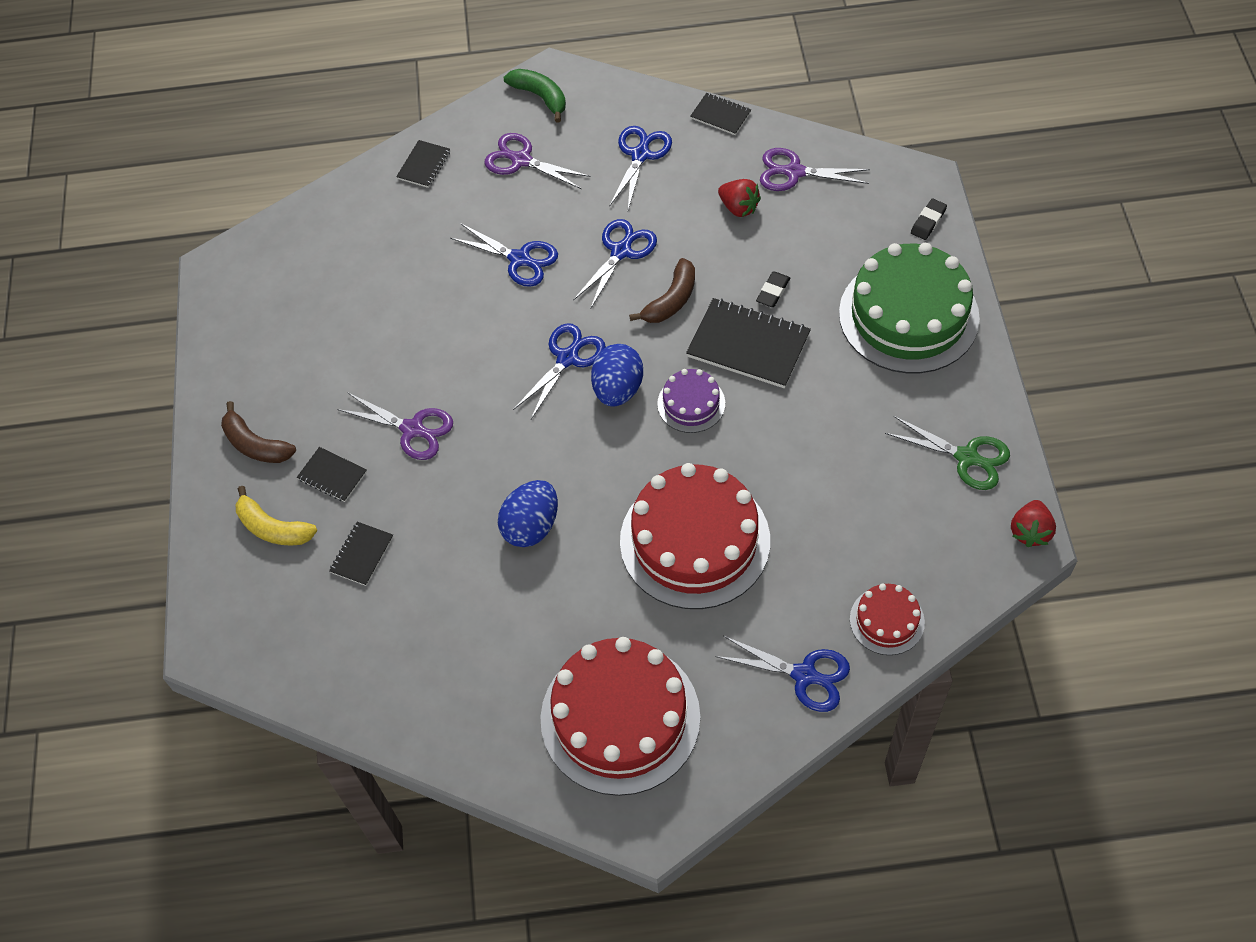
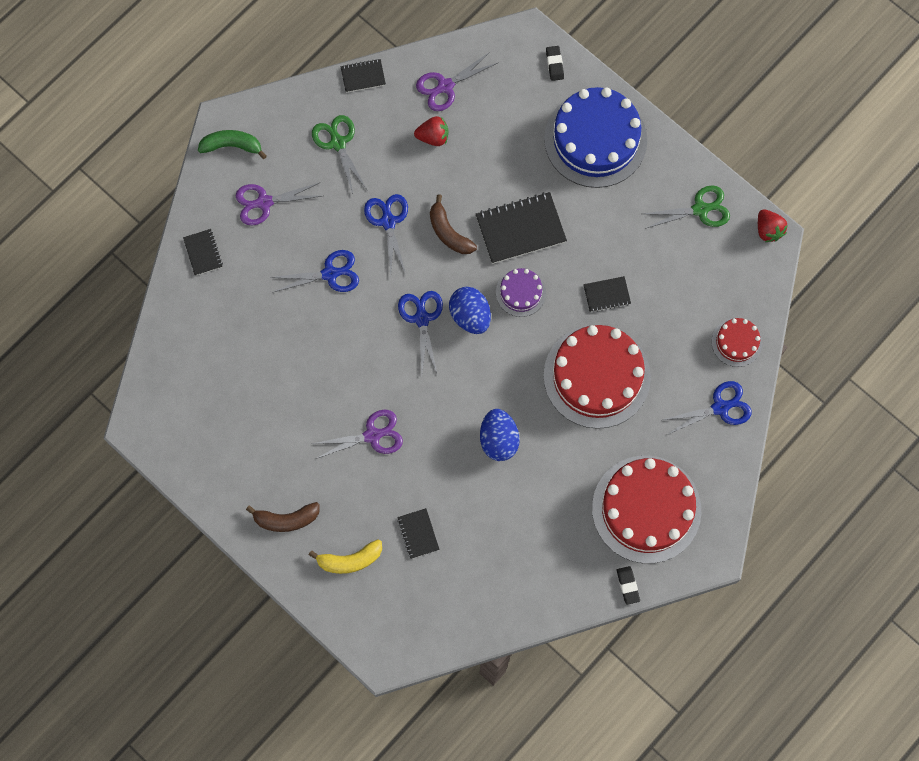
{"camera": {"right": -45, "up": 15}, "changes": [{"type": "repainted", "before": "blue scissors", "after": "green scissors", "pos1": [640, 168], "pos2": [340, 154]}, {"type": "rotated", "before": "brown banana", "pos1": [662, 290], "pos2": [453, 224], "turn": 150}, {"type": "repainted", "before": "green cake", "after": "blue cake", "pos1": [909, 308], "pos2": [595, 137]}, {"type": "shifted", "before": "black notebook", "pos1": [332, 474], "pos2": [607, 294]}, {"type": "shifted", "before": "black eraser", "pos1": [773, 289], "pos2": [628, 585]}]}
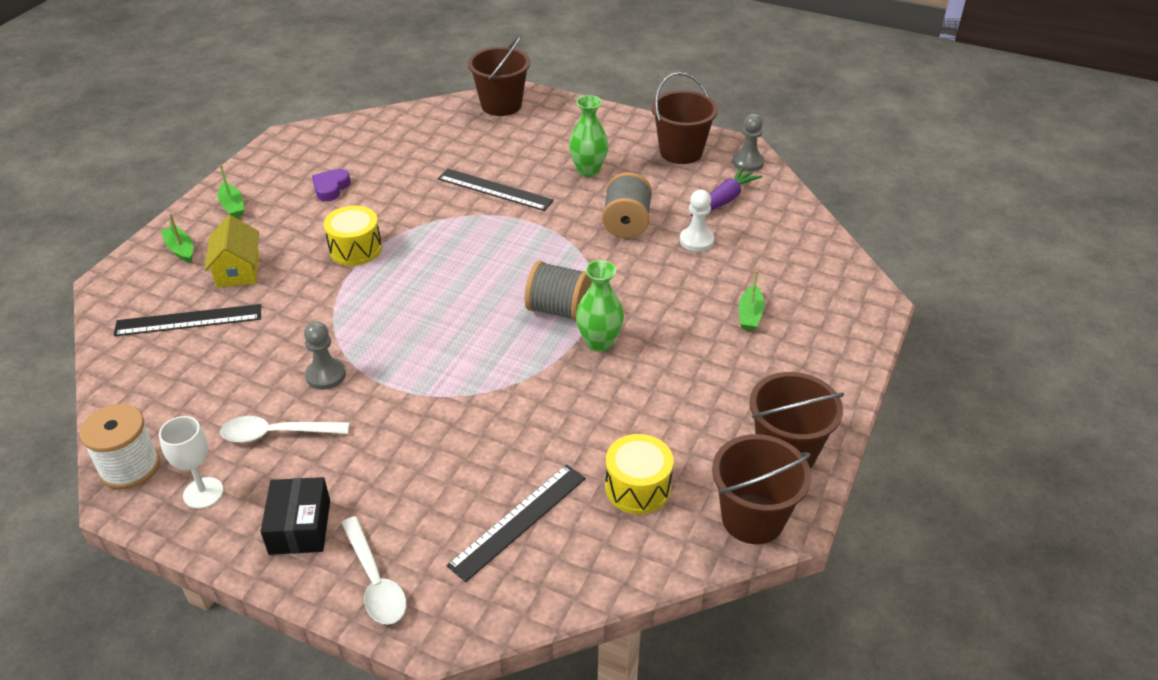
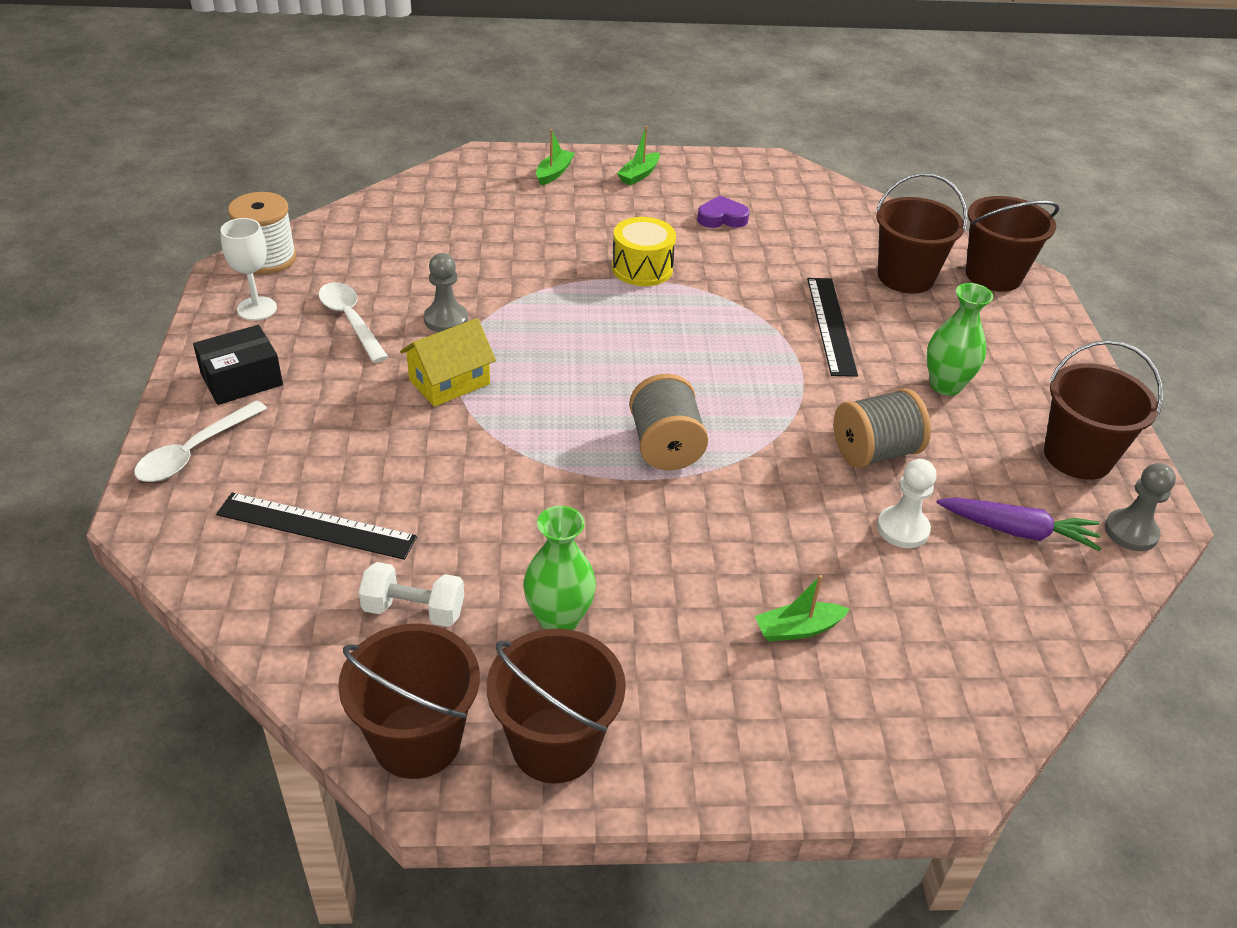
{"camera": {"right": 60, "up": 0}, "changes": [{"type": "swapped", "before": "yellow drum", "after": "white dumbbell", "pos1": [639, 474], "pos2": [411, 594]}, {"type": "shifted", "before": "yellow house", "pos1": [231, 251], "pos2": [448, 362]}, {"type": "shifted", "before": "green vase", "pos1": [600, 306], "pos2": [559, 568]}, {"type": "new", "after": "brown bucket", "pos2": [922, 233]}, {"type": "gone", "before": "black ruler", "pos1": [188, 320]}]}
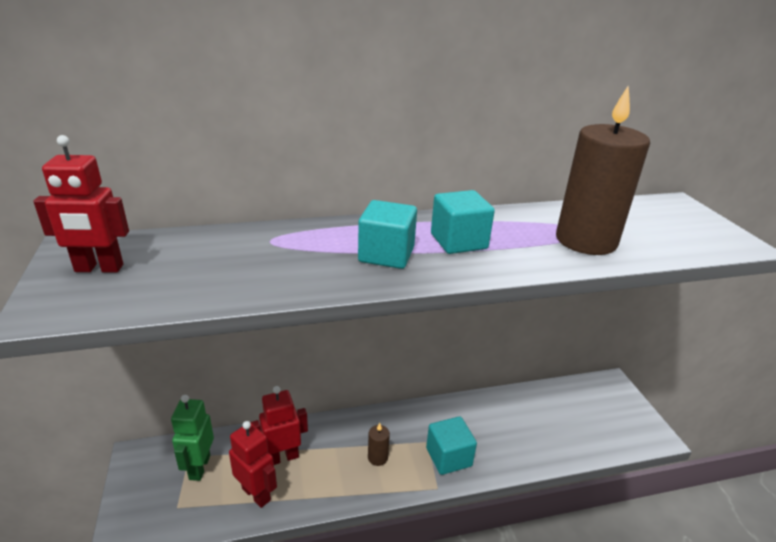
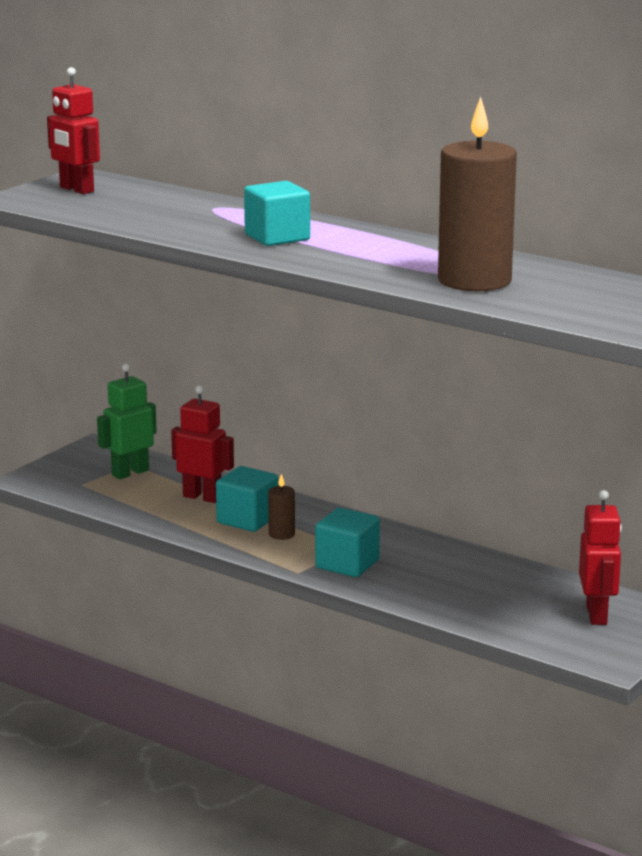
{"camera": {"right": 50, "up": -10}, "changes": [{"type": "shifted", "before": "turquoise cube", "pos1": [463, 222], "pos2": [247, 499]}, {"type": "shifted", "before": "red robot", "pos1": [253, 464], "pos2": [600, 557]}]}
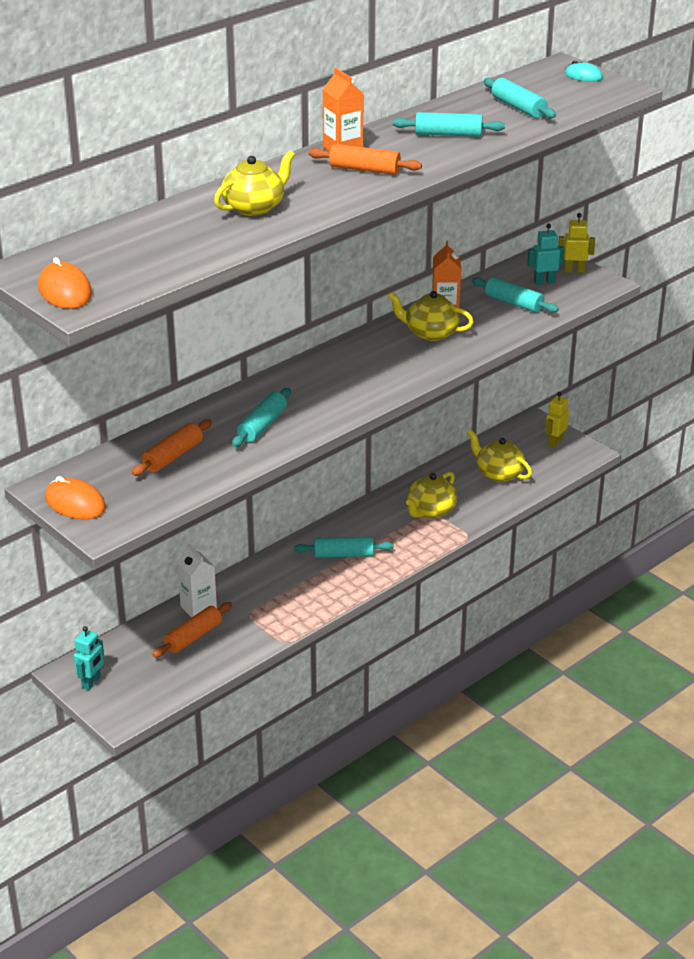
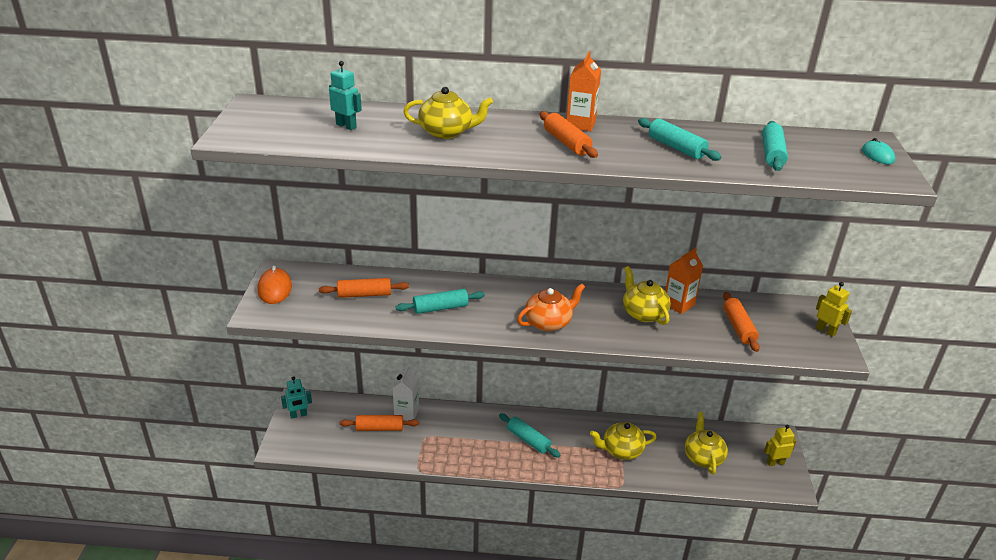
{"camera": {"right": 45, "up": 0}, "changes": [{"type": "shifted", "before": "turquoise robot", "pos1": [546, 254], "pos2": [345, 95]}, {"type": "new", "after": "orange teapot", "pos2": [551, 307]}, {"type": "repainted", "before": "turquoise rolling pin", "after": "orange rolling pin", "pos1": [515, 295], "pos2": [741, 322]}, {"type": "gone", "before": "orange mouse", "pos1": [65, 283]}]}
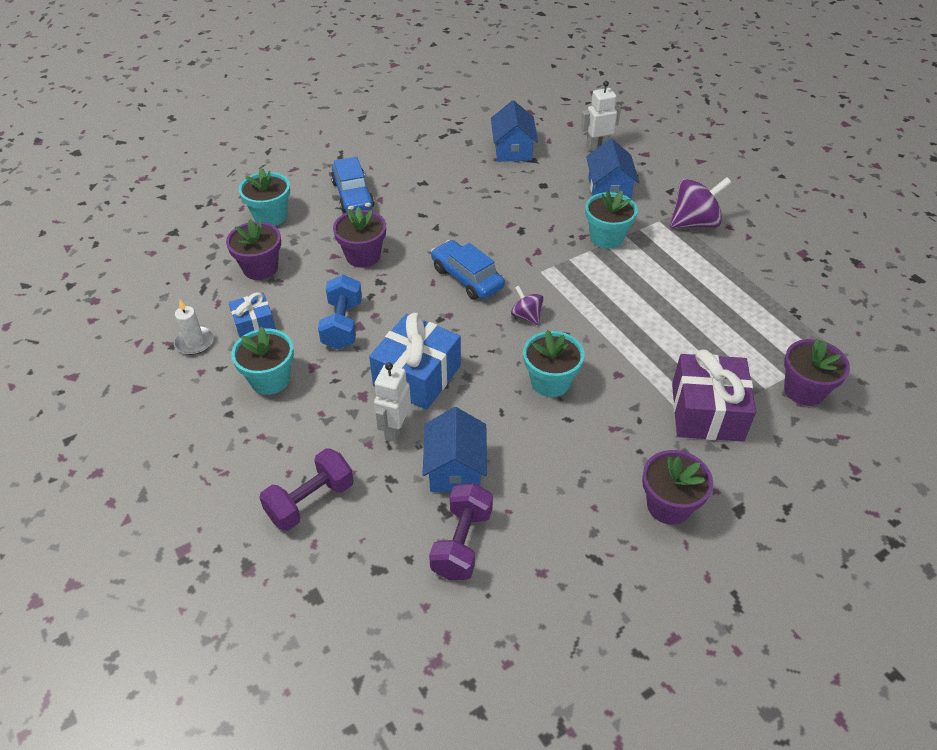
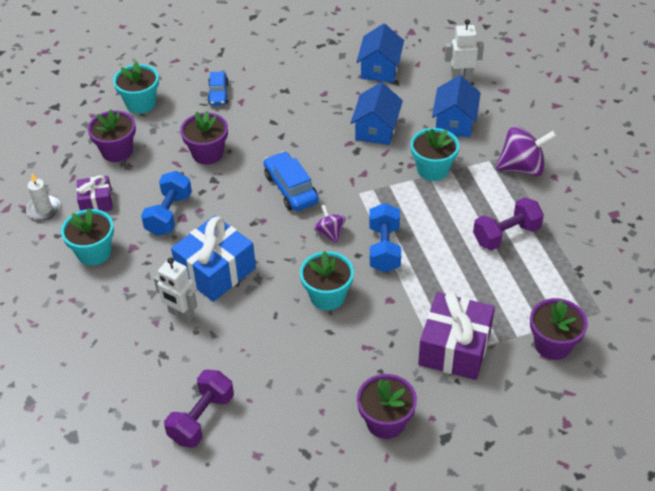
{"camera": {"right": 15, "up": 0}, "changes": [{"type": "repainted", "before": "blue gift", "after": "purple gift", "pos1": [252, 315], "pos2": [94, 193]}, {"type": "rotated", "before": "white robot", "pos1": [392, 402], "pos2": [175, 289], "turn": -90}, {"type": "scaled", "before": "blue car", "pos1": [352, 185], "pos2": [218, 88], "scale": 0.66}, {"type": "shifted", "before": "blue house", "pos1": [454, 449], "pos2": [377, 113]}, {"type": "new", "after": "blue dumbbell", "pos2": [385, 237]}, {"type": "shifted", "before": "purple dumbbell", "pos1": [306, 489], "pos2": [508, 224]}]}
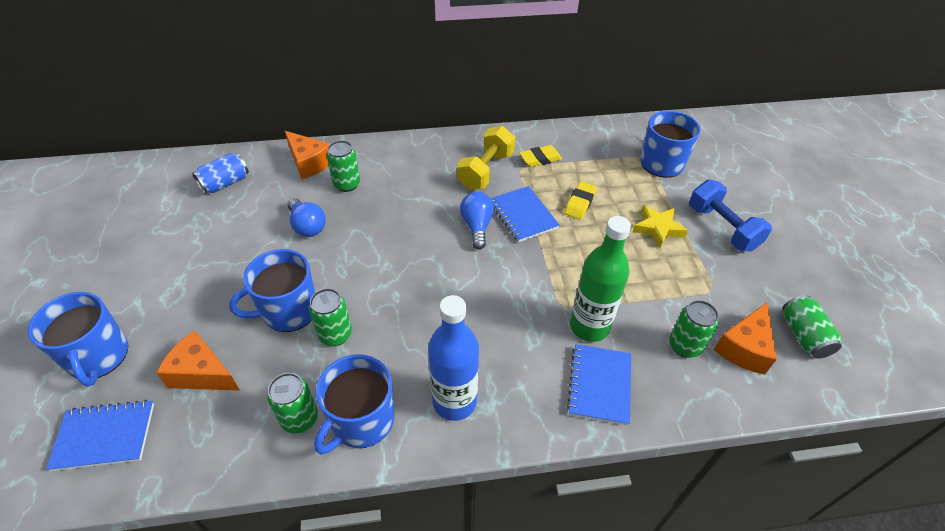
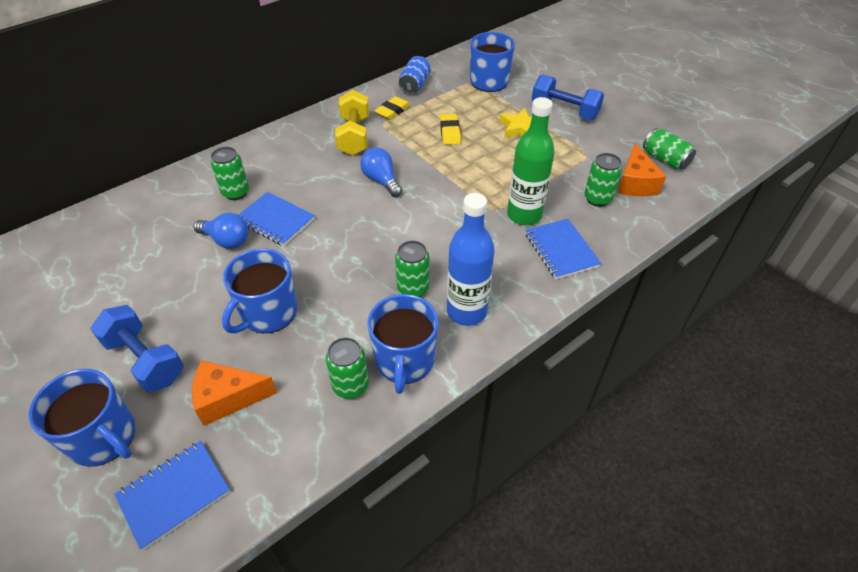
{"camera": {"right": -30, "up": 0}, "changes": [{"type": "new", "after": "blue dumbbell", "pos2": [137, 348]}, {"type": "shifted", "before": "blue notebook", "pos1": [525, 214], "pos2": [277, 219]}, {"type": "shifted", "before": "green can", "pos1": [330, 317], "pos2": [412, 269]}, {"type": "shifted", "before": "blue can", "pos1": [220, 173], "pos2": [415, 75]}, {"type": "gone", "before": "orange cheese", "pos1": [307, 155]}]}
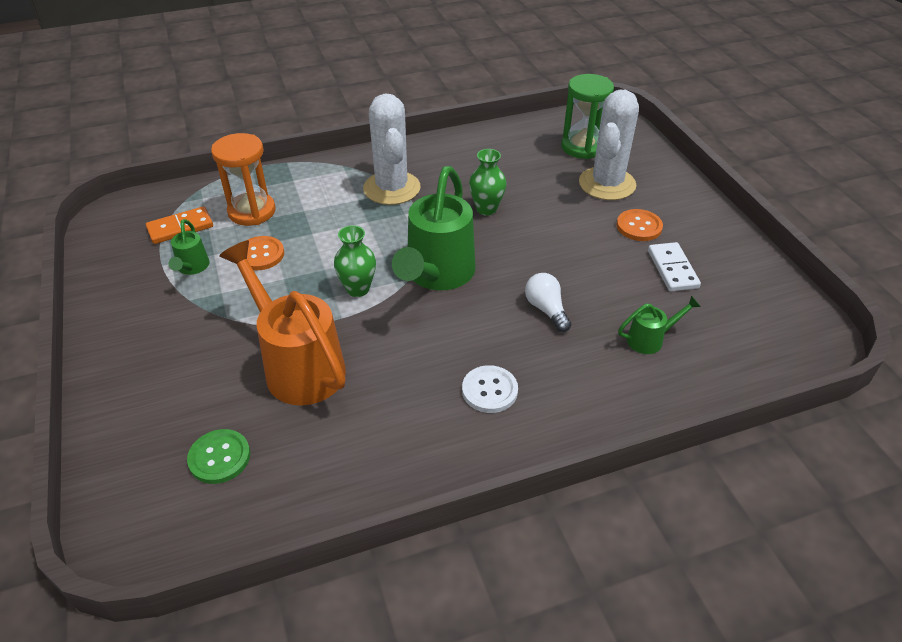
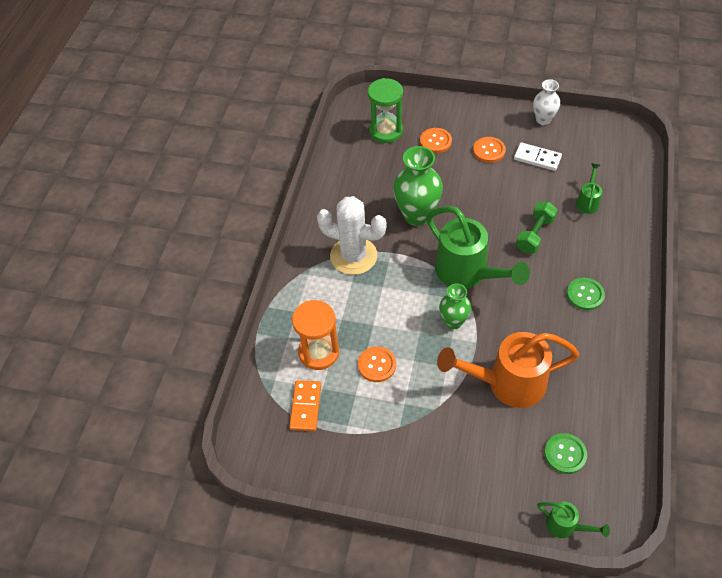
{"camera": {"right": -55, "up": 10}, "changes": [{"type": "scaled", "before": "green vase", "pos1": [487, 182], "pos2": [418, 186], "scale": 1.69}, {"type": "swapped", "before": "white cactus", "after": "orange button", "pos1": [609, 145], "pos2": [436, 140]}, {"type": "swapped", "before": "white light bulb", "after": "green dumbbell", "pos1": [548, 302], "pos2": [536, 228]}, {"type": "new", "after": "white vase", "pos2": [546, 102]}, {"type": "shifted", "before": "green watering can", "pos1": [189, 247], "pos2": [573, 519]}, {"type": "repainted", "before": "white button", "after": "green button", "pos1": [490, 389], "pos2": [586, 294]}]}
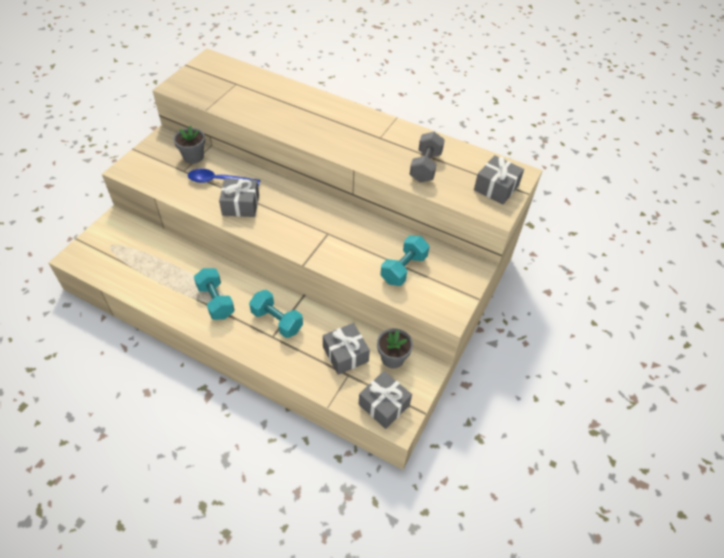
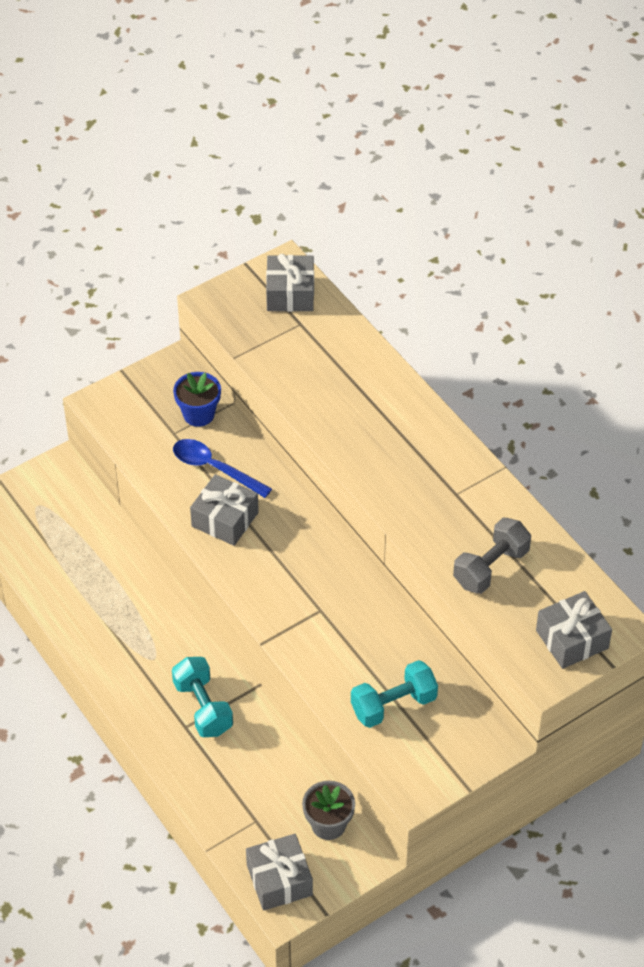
{"camera": {"right": 30, "up": 0}, "changes": [{"type": "repainted", "before": "grey flower pot", "after": "blue flower pot", "pos1": [189, 145], "pos2": [197, 399]}, {"type": "shifted", "before": "grey gift", "pos1": [346, 349], "pos2": [290, 283]}, {"type": "gone", "before": "turquoise dumbbell", "pos1": [214, 294]}]}
